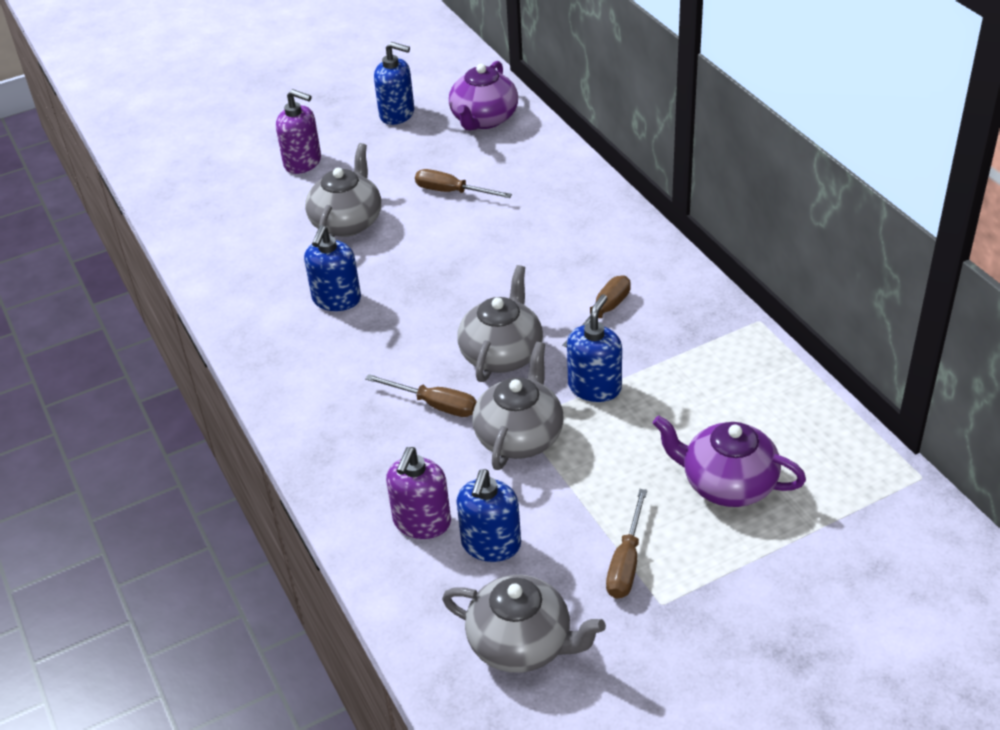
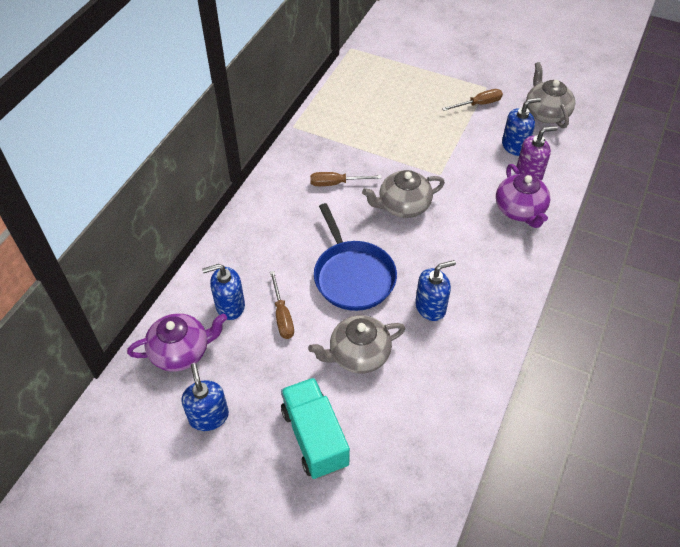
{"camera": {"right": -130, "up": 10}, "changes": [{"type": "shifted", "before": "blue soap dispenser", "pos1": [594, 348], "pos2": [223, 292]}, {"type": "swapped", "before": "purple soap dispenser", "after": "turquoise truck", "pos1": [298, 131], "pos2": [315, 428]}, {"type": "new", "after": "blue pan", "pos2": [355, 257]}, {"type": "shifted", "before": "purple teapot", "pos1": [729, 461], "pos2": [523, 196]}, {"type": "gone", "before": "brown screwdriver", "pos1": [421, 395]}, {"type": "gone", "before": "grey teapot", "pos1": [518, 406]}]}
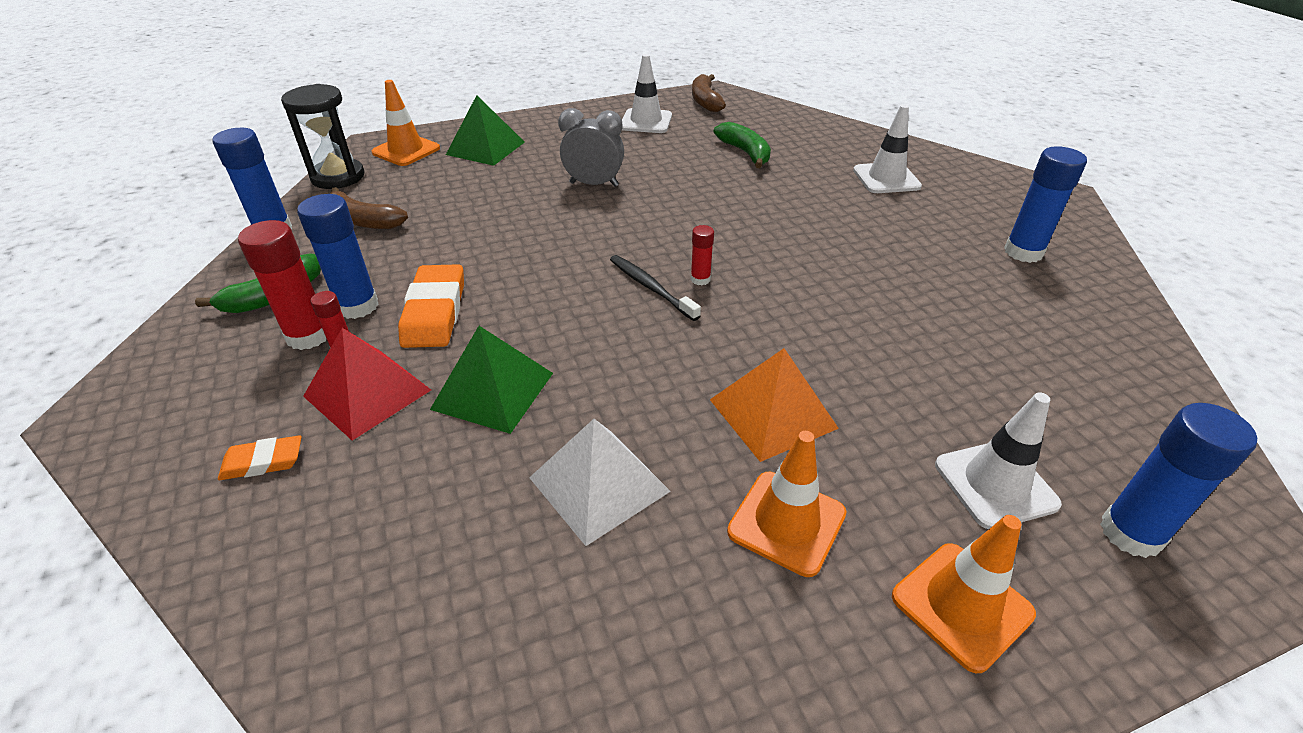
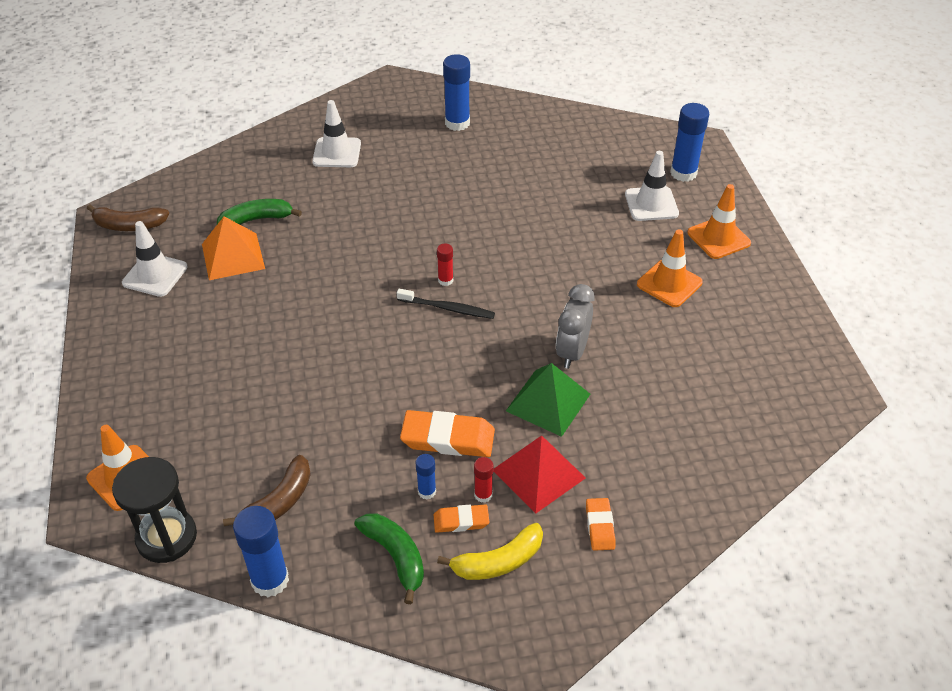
{"camera": {"right": -80, "up": 5}, "changes": [{"type": "shifted", "before": "orange pyramid", "pos1": [774, 405], "pos2": [233, 248]}, {"type": "rotated", "before": "black toothbrush", "pos1": [655, 288], "pos2": [446, 304], "turn": -135}, {"type": "scaled", "before": "blue glue stick", "pos1": [338, 256], "pos2": [426, 476], "scale": 0.52}, {"type": "swapped", "before": "red glue stick", "after": "orange eraser", "pos1": [282, 285], "pos2": [461, 518]}, {"type": "new", "after": "yellow banana", "pos2": [490, 551]}, {"type": "shifted", "before": "grey clock", "pos1": [591, 147], "pos2": [575, 326]}, {"type": "gone", "before": "green pyramid", "pos1": [485, 130]}, {"type": "gone", "before": "white pyramid", "pos1": [600, 482]}]}
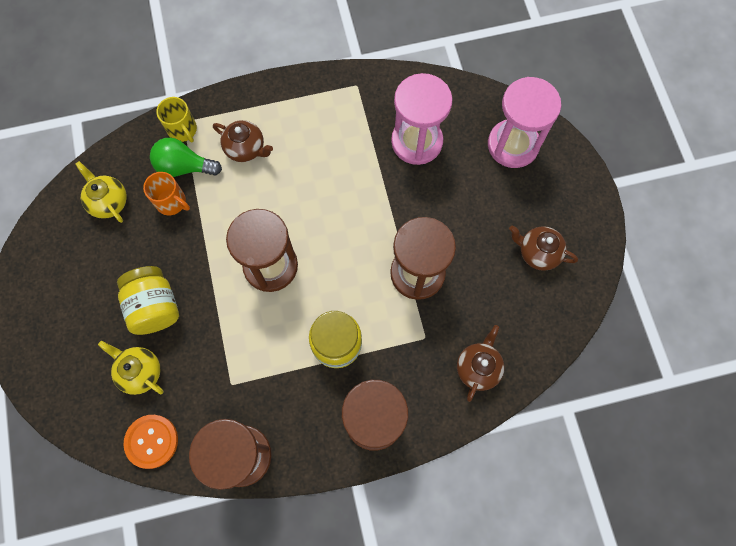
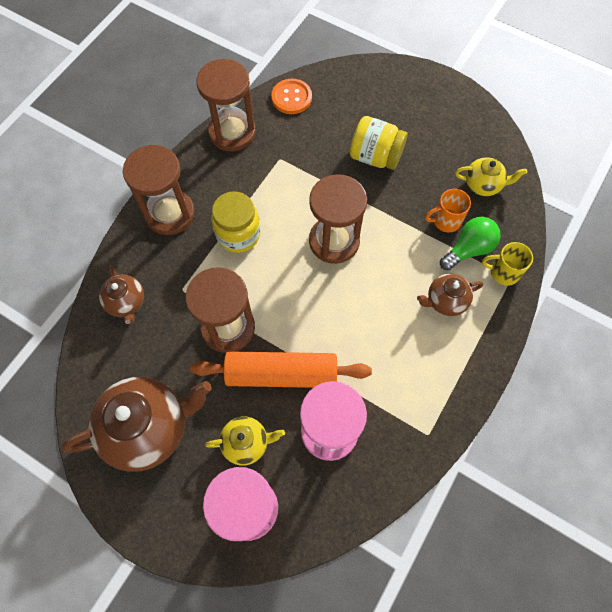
{"camera": {"right": 135, "up": -5}, "changes": [{"type": "scaled", "before": "brown teapot", "pos1": [543, 248], "pos2": [136, 424], "scale": 1.91}, {"type": "new", "after": "orange rolling pin", "pos2": [281, 369]}, {"type": "shifted", "before": "yellow teapot", "pos1": [131, 368], "pos2": [245, 441]}]}
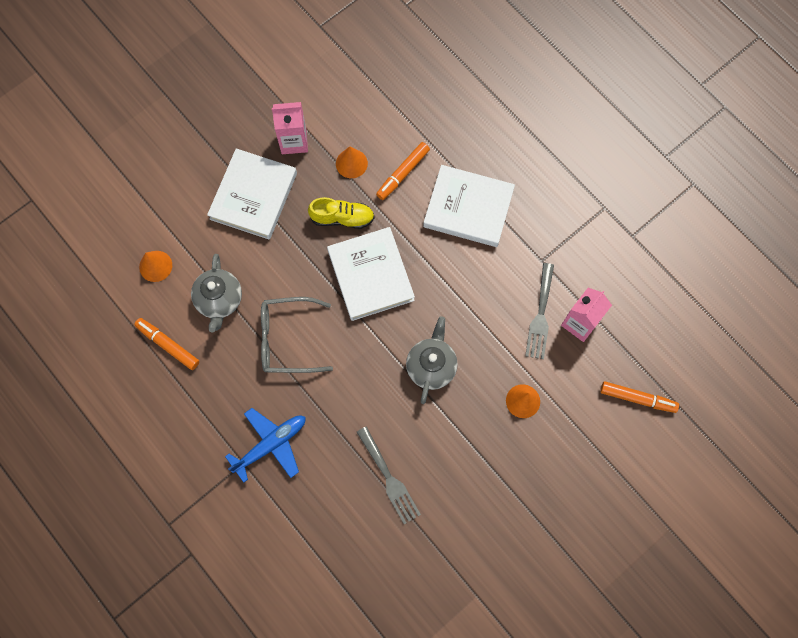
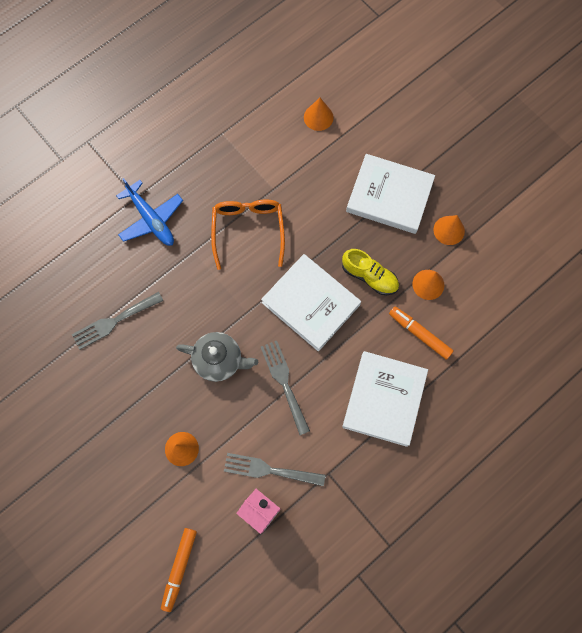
{"camera": {"right": 90, "up": 0}, "changes": [{"type": "repainted", "before": "grey glasses", "after": "orange glasses", "pos1": [297, 335], "pos2": [248, 235]}, {"type": "rotated", "before": "white book", "pos1": [371, 274], "pos2": [311, 303], "turn": 60}, {"type": "new", "after": "grey fork", "pos2": [285, 388]}, {"type": "rotated", "before": "yellow shoe", "pos1": [341, 213], "pos2": [370, 272], "turn": -60}, {"type": "swapped", "before": "pink carton", "after": "orange cone", "pos1": [290, 128], "pos2": [449, 230]}, {"type": "gone", "before": "orange marker", "pos1": [166, 344]}, {"type": "gone", "before": "grey teapot", "pos1": [216, 293]}]}
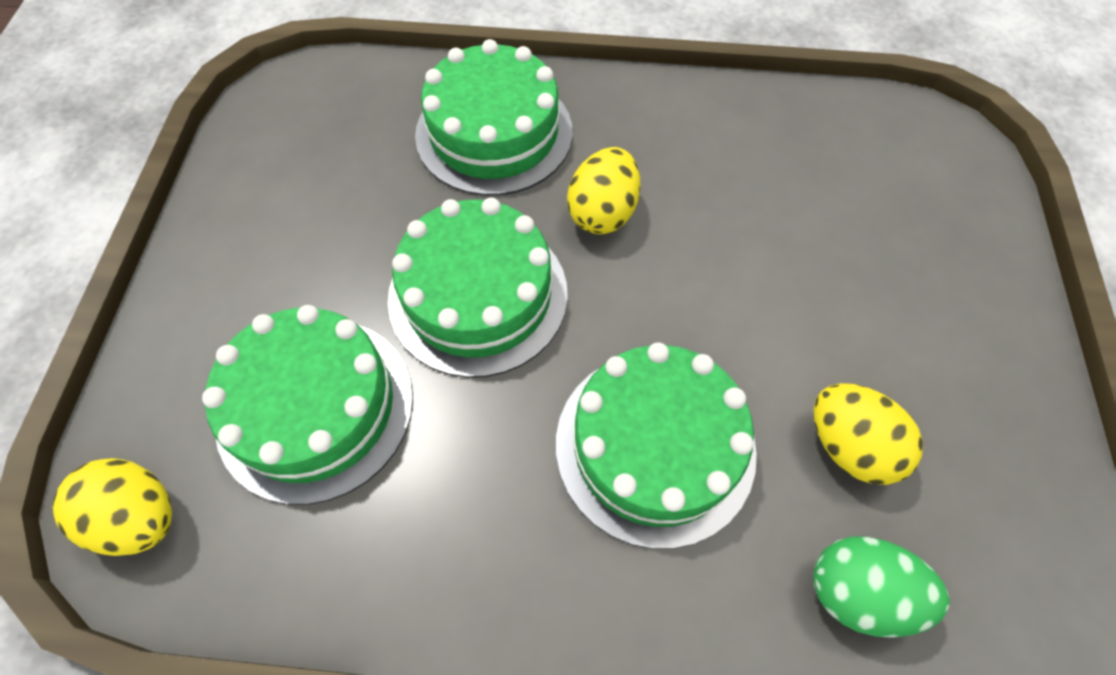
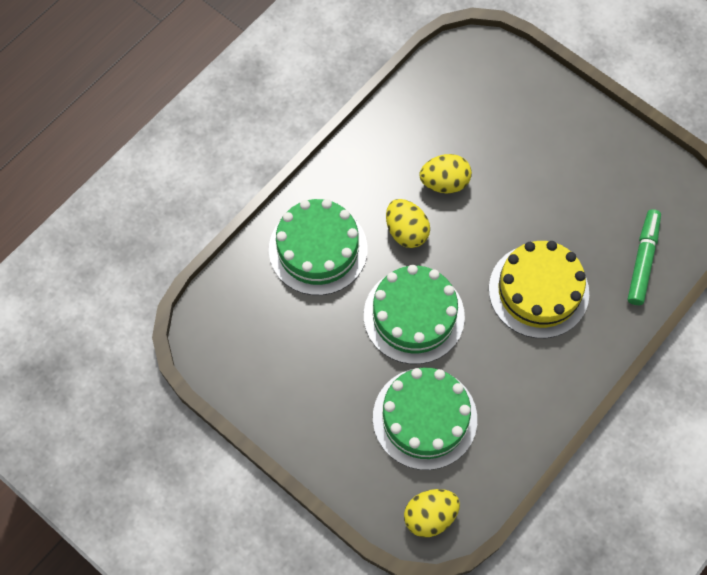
{"camera": {"right": -55, "up": 5}, "changes": [{"type": "shifted", "before": "yellow egg", "pos1": [868, 434], "pos2": [446, 173]}, {"type": "repainted", "before": "green cake", "after": "yellow cake", "pos1": [656, 445], "pos2": [539, 289]}, {"type": "swapped", "before": "green egg", "after": "green marker", "pos1": [881, 587], "pos2": [644, 257]}]}
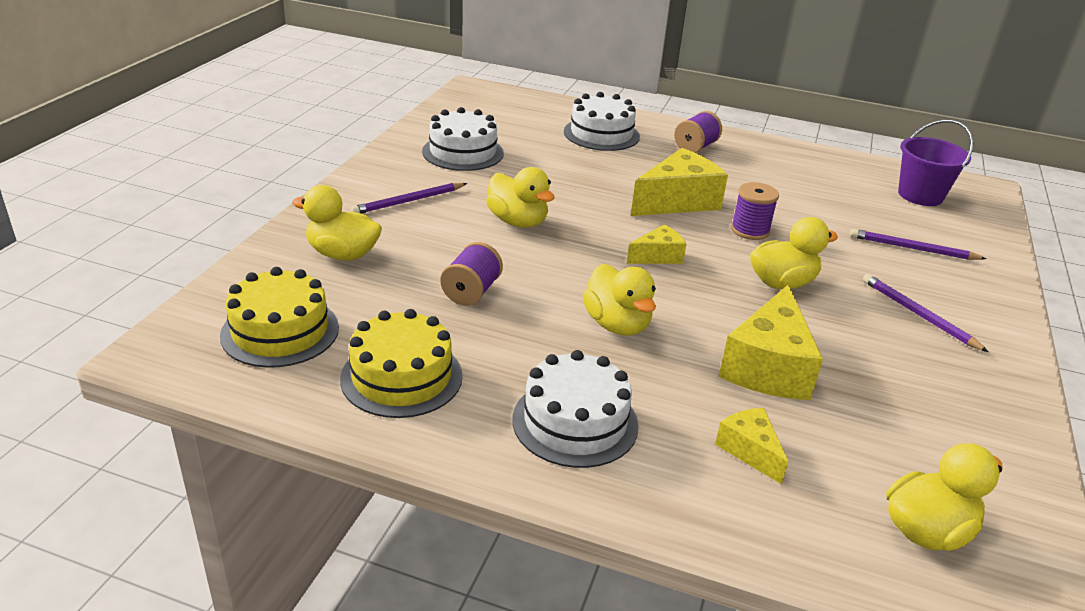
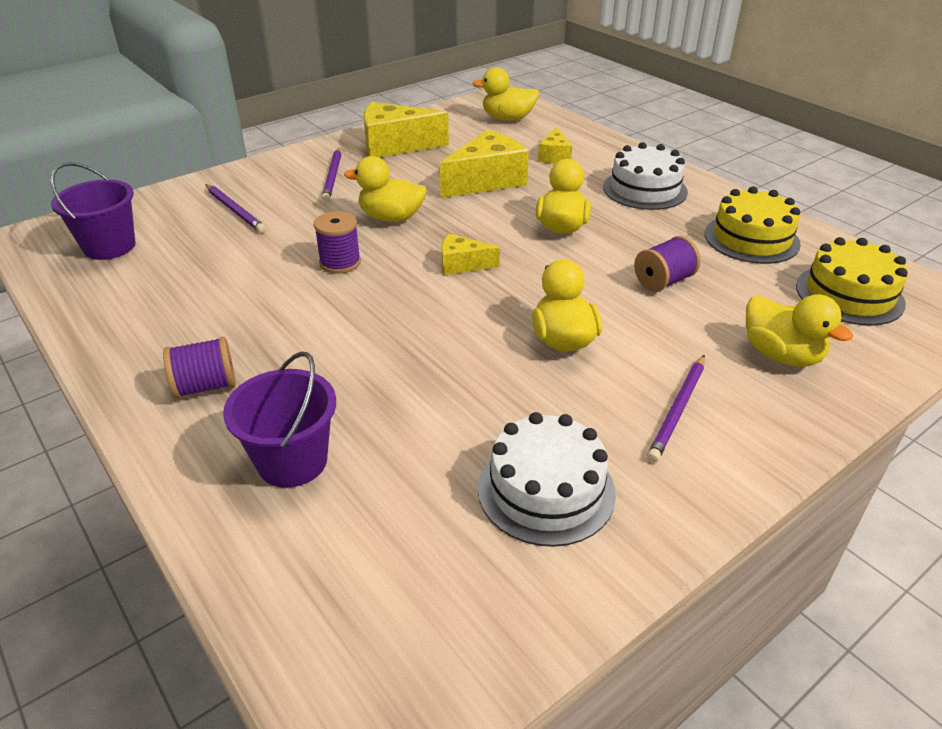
{"camera": {"right": -145, "up": 5}, "changes": [{"type": "swapped", "before": "white cake", "after": "purple bucket", "pos1": [602, 121], "pos2": [279, 420]}, {"type": "shifted", "before": "yellow cheese", "pos1": [679, 182], "pos2": [406, 129]}, {"type": "rotated", "before": "purple pencil", "pos1": [408, 198], "pos2": [676, 409], "turn": 120}]}
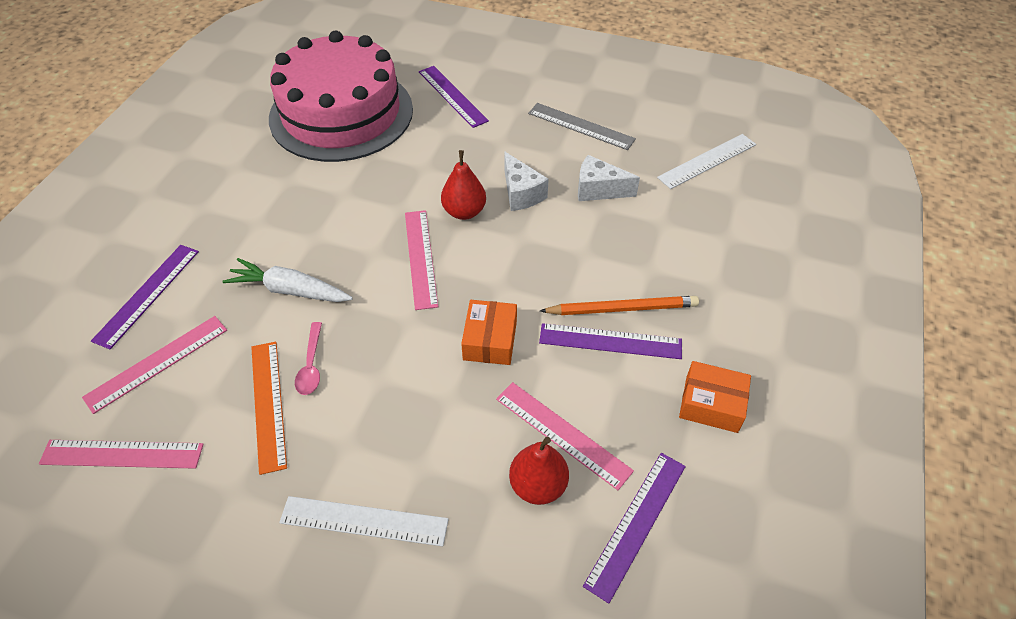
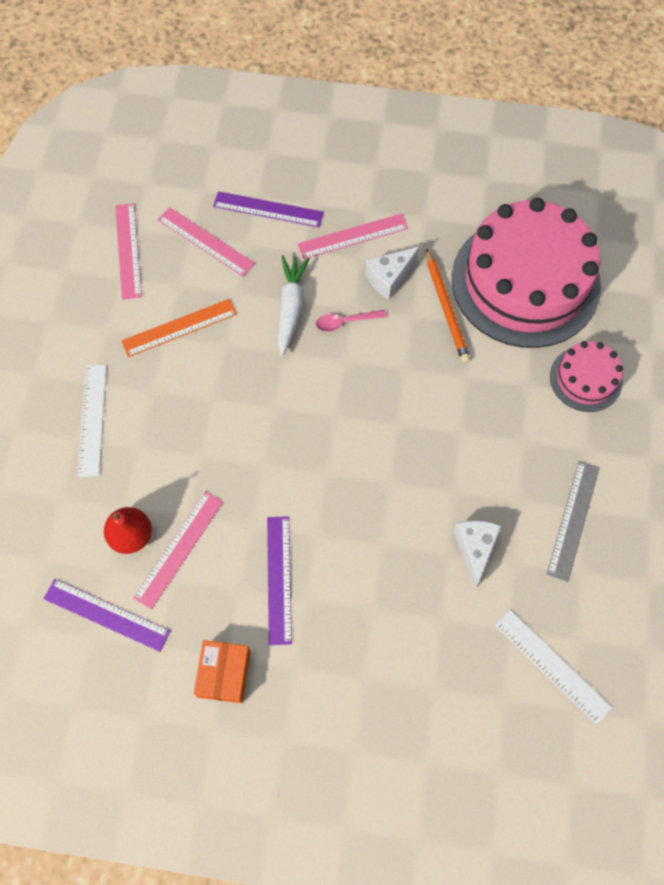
{"camera": {"right": 80, "up": 15}, "changes": [{"type": "shifted", "before": "pink ruler", "pos1": [421, 260], "pos2": [353, 236]}, {"type": "shifted", "before": "pink spoon", "pos1": [308, 358], "pos2": [351, 320]}, {"type": "shifted", "before": "white cheese", "pos1": [526, 181], "pos2": [392, 273]}, {"type": "shifted", "before": "orange pencil", "pos1": [619, 305], "pos2": [448, 305]}, {"type": "swapped", "before": "purple ruler", "after": "pink cake", "pos1": [454, 97], "pos2": [586, 376]}, {"type": "gone", "before": "red pear", "pos1": [463, 185]}, {"type": "gone", "before": "orange box", "pos1": [489, 332]}]}
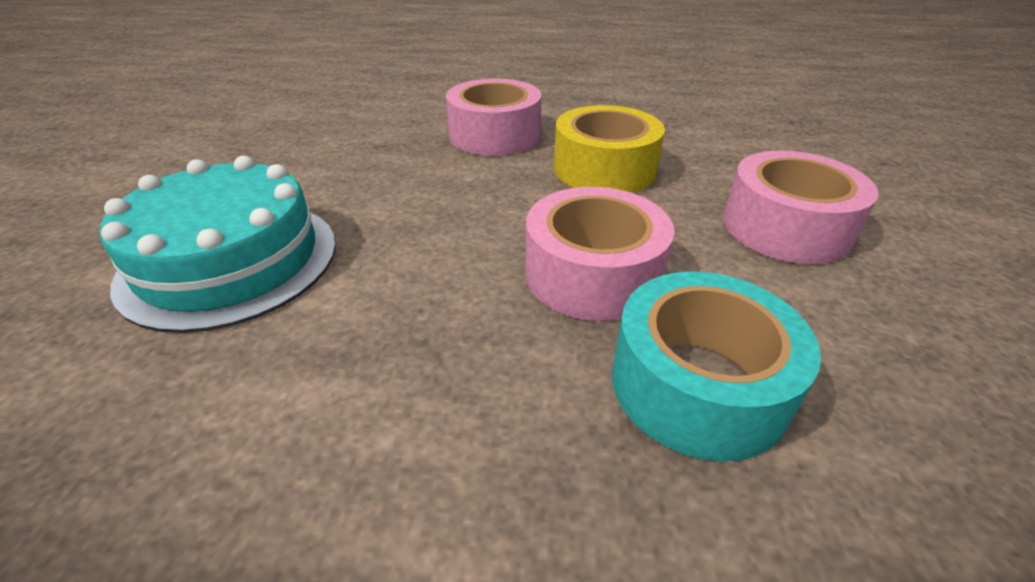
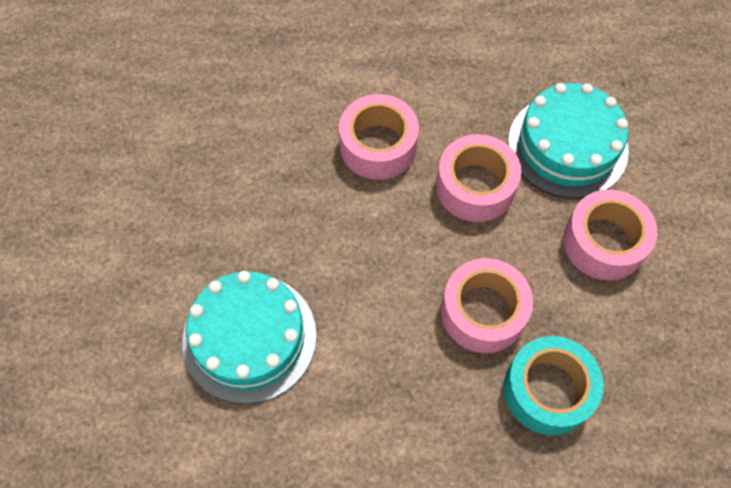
{"camera": {"right": -10, "up": 25}, "changes": [{"type": "repainted", "before": "yellow tape", "after": "pink tape", "pos1": [609, 149], "pos2": [478, 178]}, {"type": "new", "after": "turquoise cake", "pos2": [568, 141]}]}
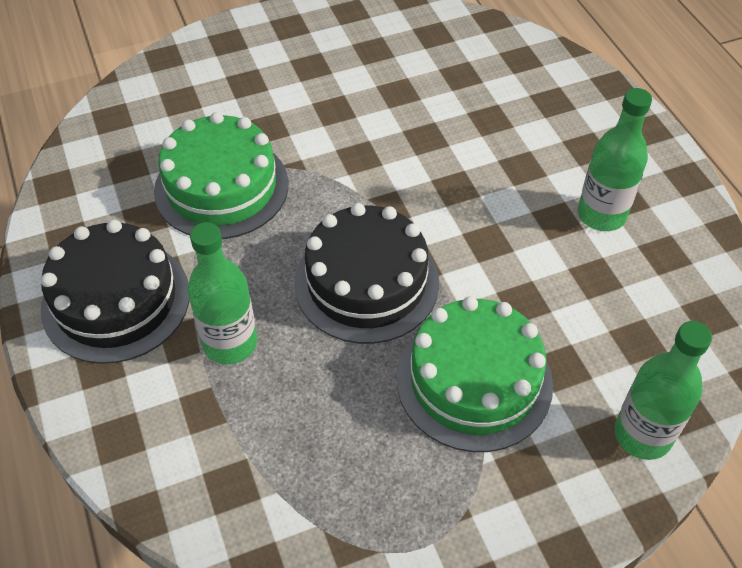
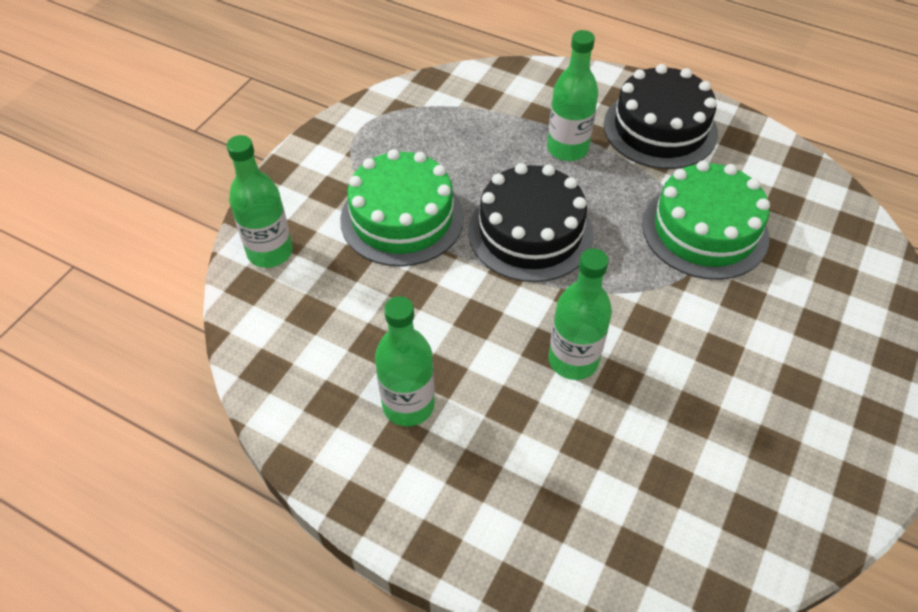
{"camera": {"right": 140, "up": 0}, "changes": [{"type": "new", "after": "green bottle", "pos2": [580, 314]}]}
